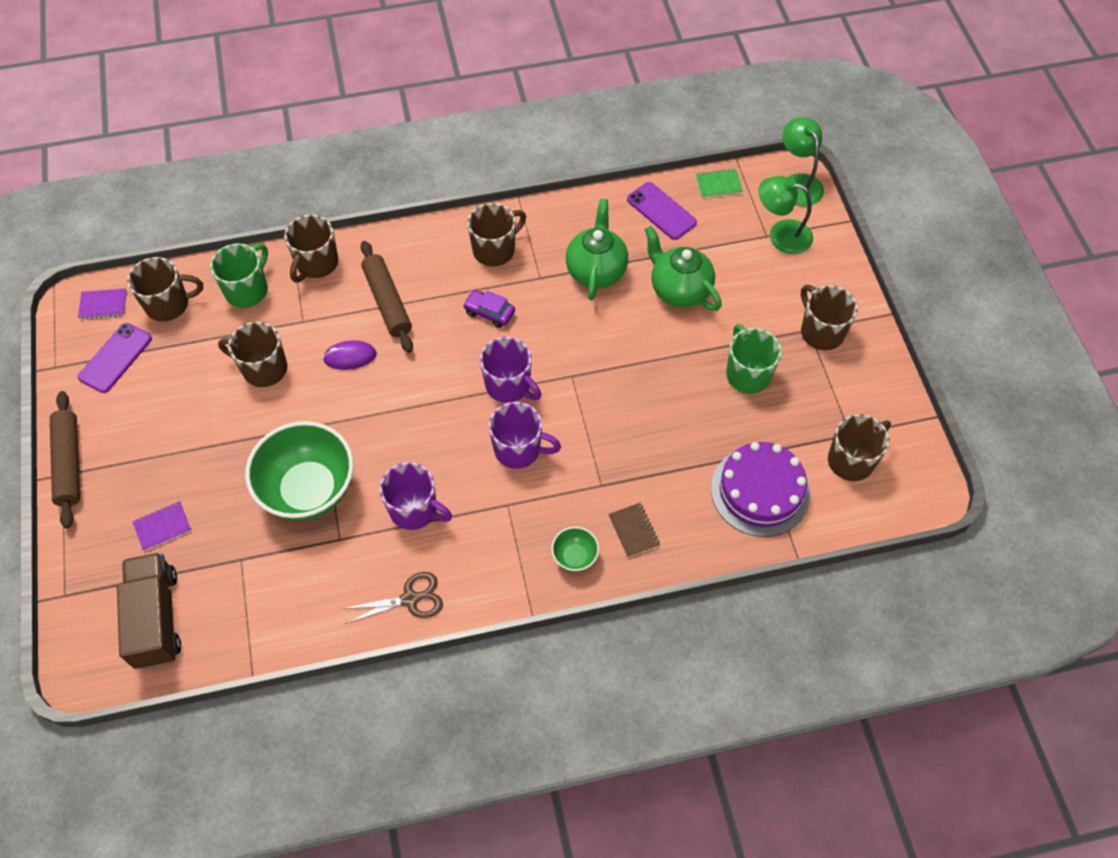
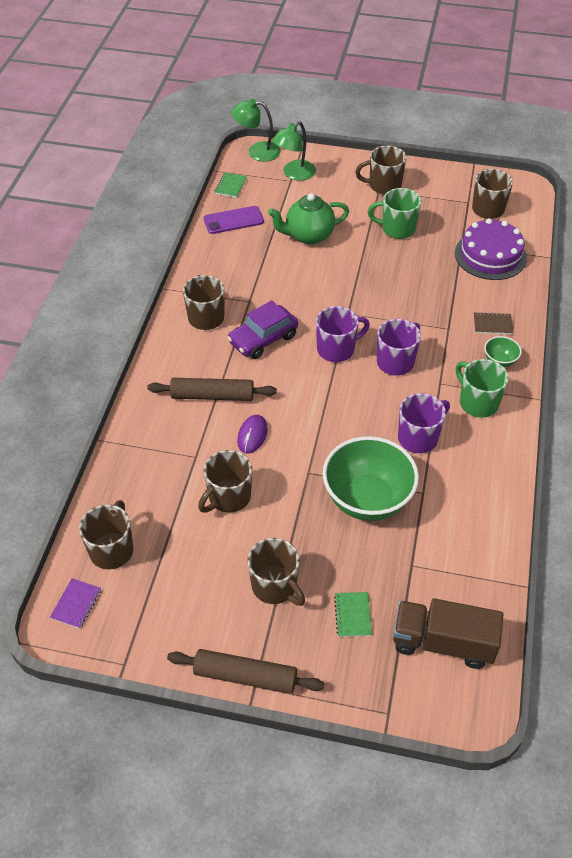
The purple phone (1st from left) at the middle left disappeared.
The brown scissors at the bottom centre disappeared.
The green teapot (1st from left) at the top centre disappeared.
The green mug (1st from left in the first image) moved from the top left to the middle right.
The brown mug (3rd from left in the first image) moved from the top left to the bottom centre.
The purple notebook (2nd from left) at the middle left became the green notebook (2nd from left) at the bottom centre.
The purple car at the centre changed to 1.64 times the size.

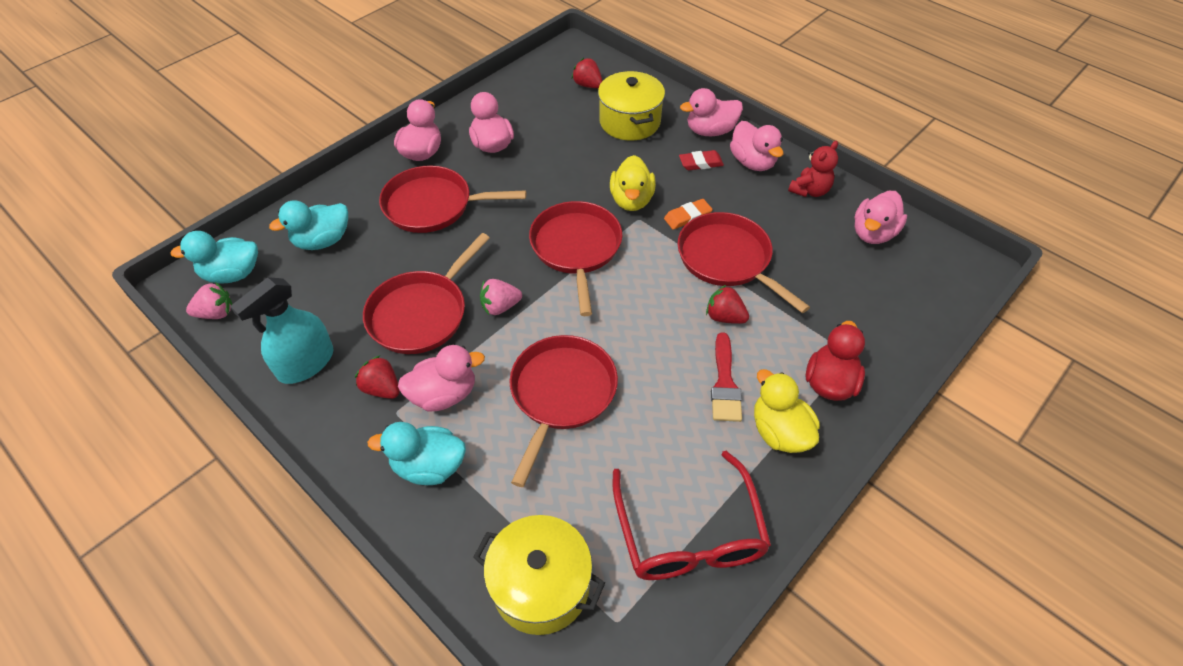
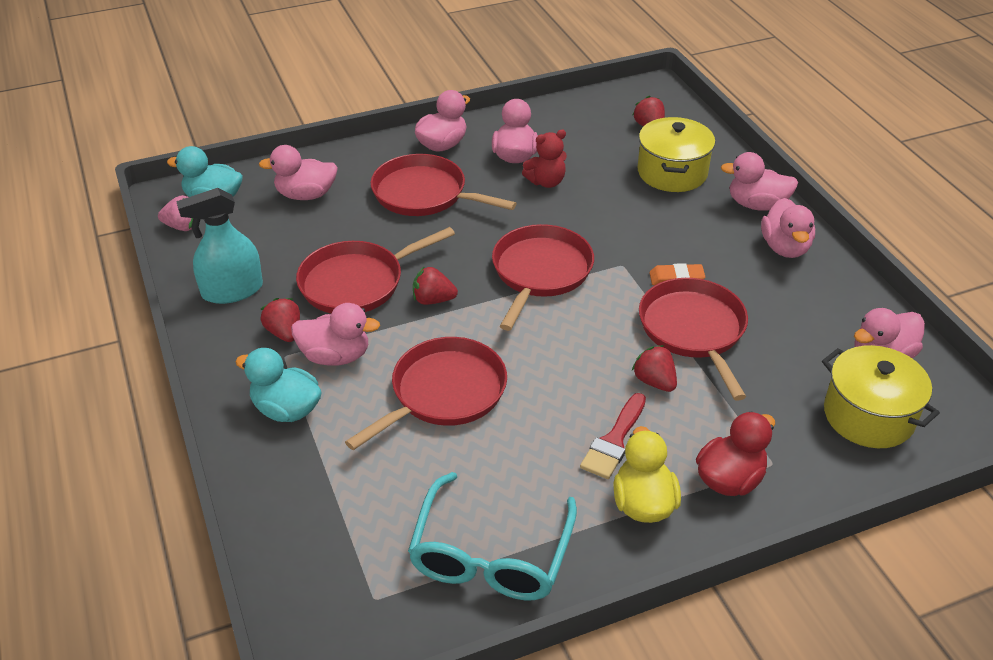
The yellow duck (1st from left) at the top centre disappeared.
The red eraser at the top centre disappeared.
The yellow pot (1st from left in the first image) moved from the bottom centre to the middle right.
The red teddy bear moved from the top right to the top centre.
The turquoise duck (2nd from left) at the middle left became the pink duck (1st from left) at the top left.
The pink strawberry (2nd from left) at the centre became the red strawberry (2nd from left) at the centre.
The red glasses at the bottom centre became the turquoise glasses at the bottom centre.

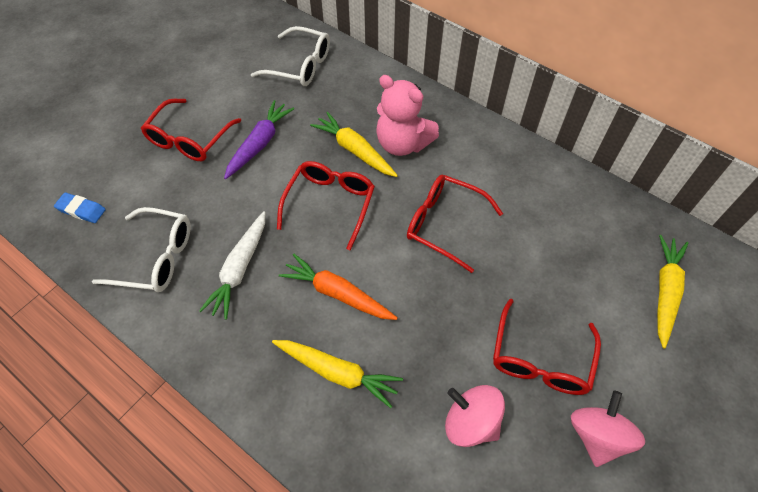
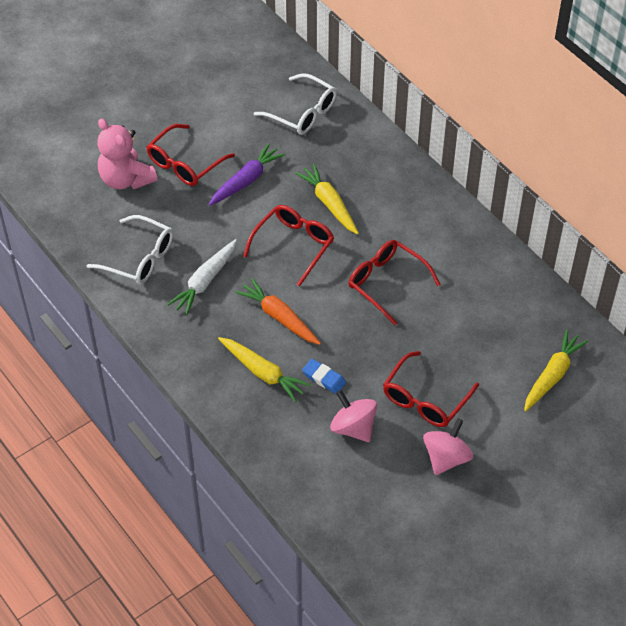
The blue eraser moved from the middle left to the centre.
The pink teddy bear moved from the top centre to the top left.

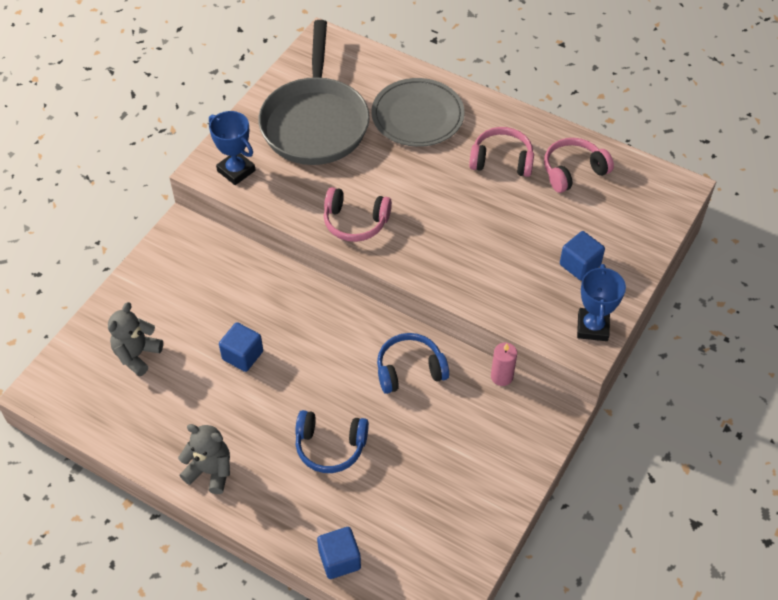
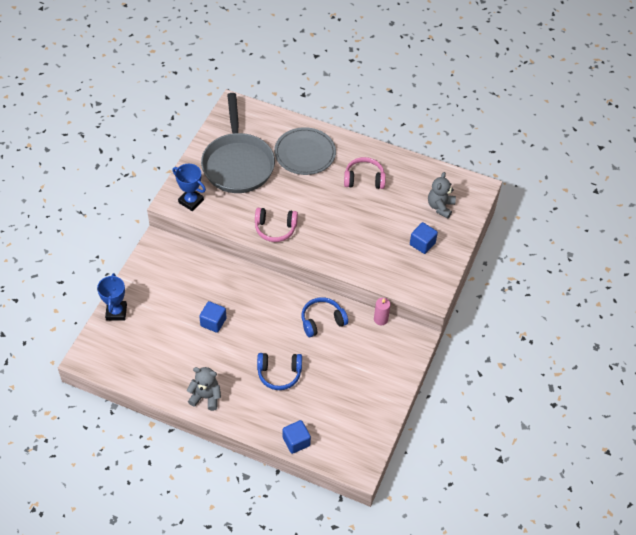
The pink headphones (3rd from left) at the top right disappeared.
The grey teddy bear (1st from left in the first image) moved from the middle left to the middle right.
The blue trophy (2nd from left in the first image) moved from the middle right to the middle left.

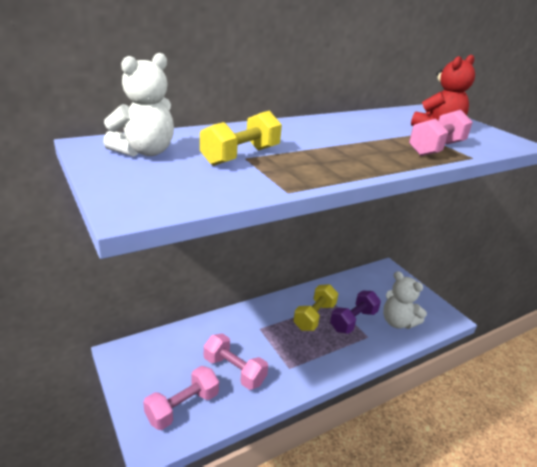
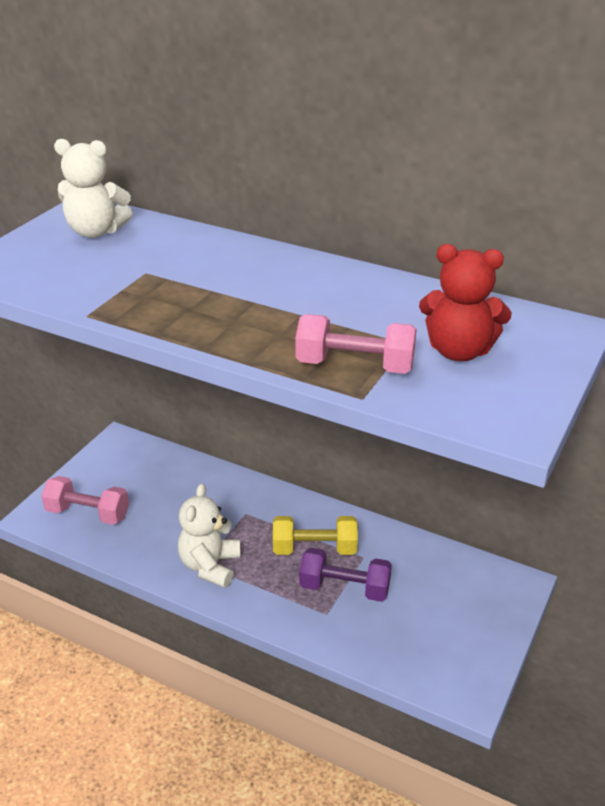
The yellow dumbbell (1st from left) at the top centre disappeared.
The pink dumbbell (2nd from left) at the bottom centre disappeared.
The white teddy bear (2nd from left) moved from the middle right to the centre.

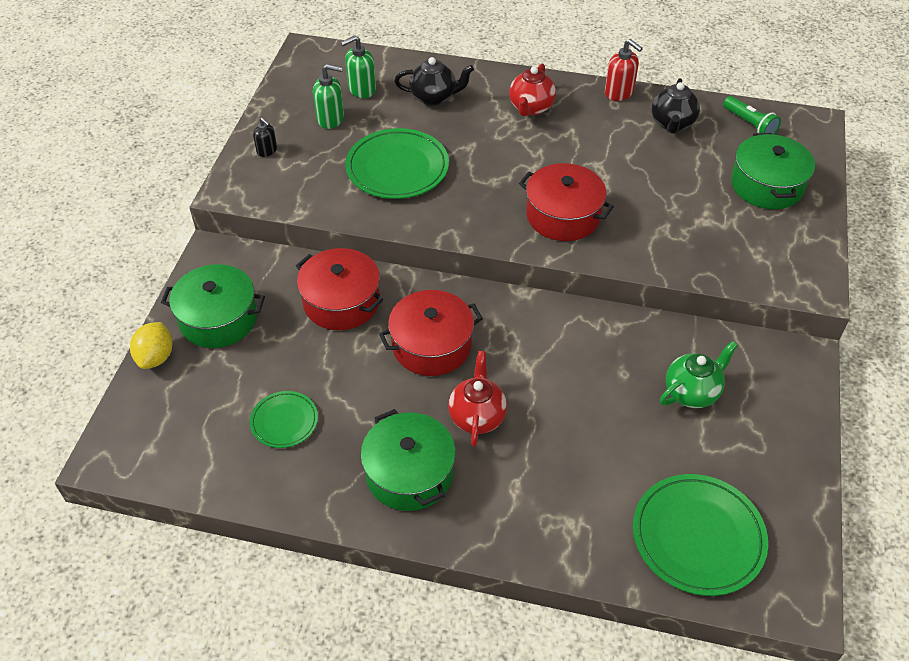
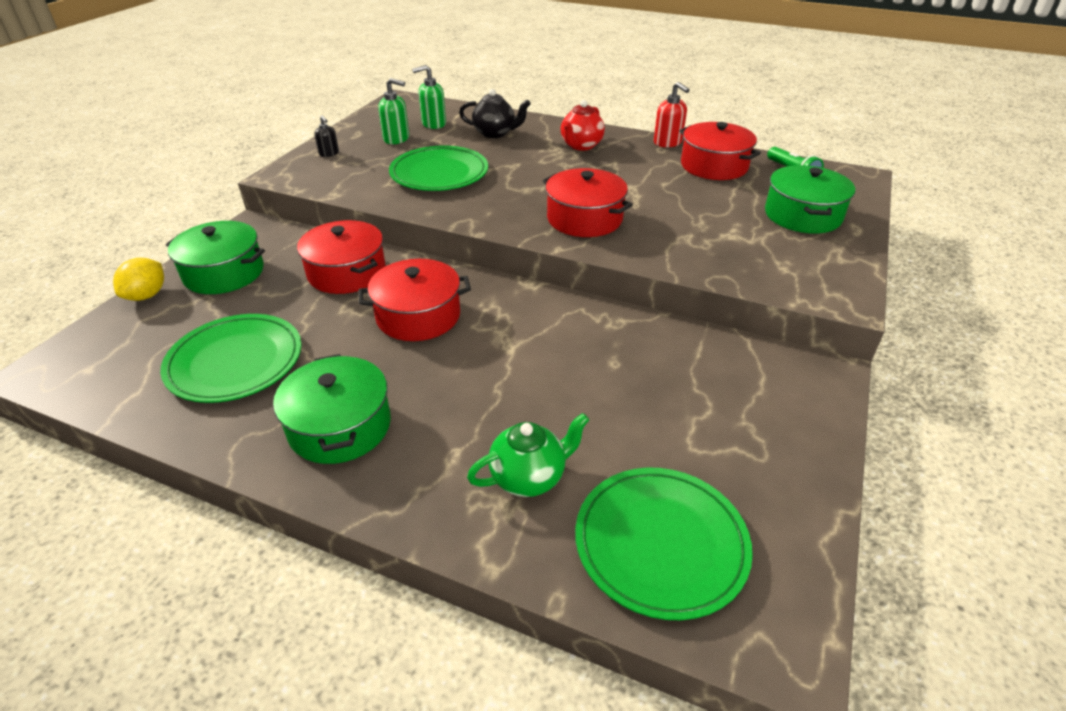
The red teapot (1st from left) at the centre disappeared.
The green teapot moved from the middle right to the centre.
The black teapot (2nd from left) at the top right was replaced by the red pot (4th from left) at the top right.
The green plate (1st from left) at the middle left changed to 1.80 times the size.

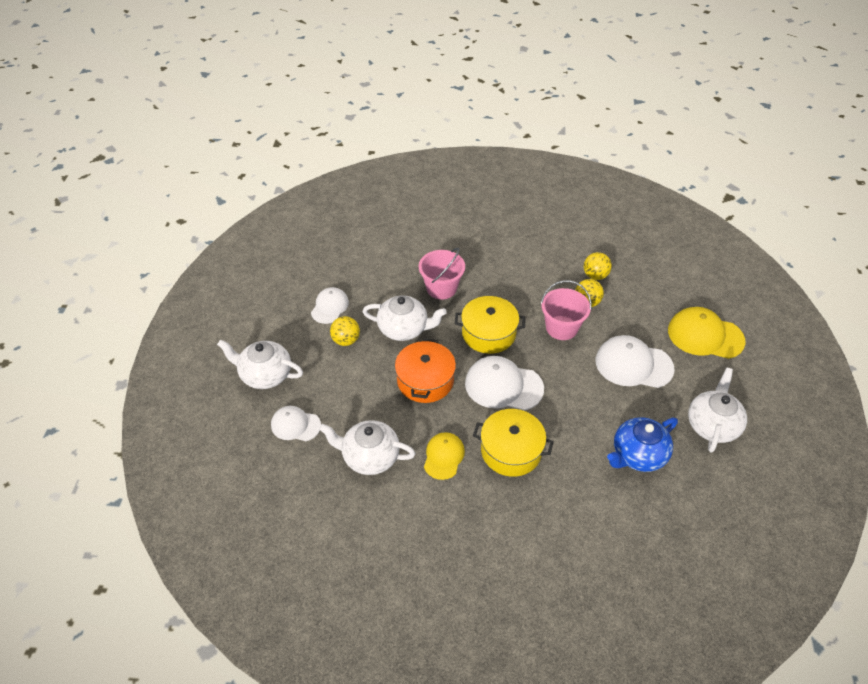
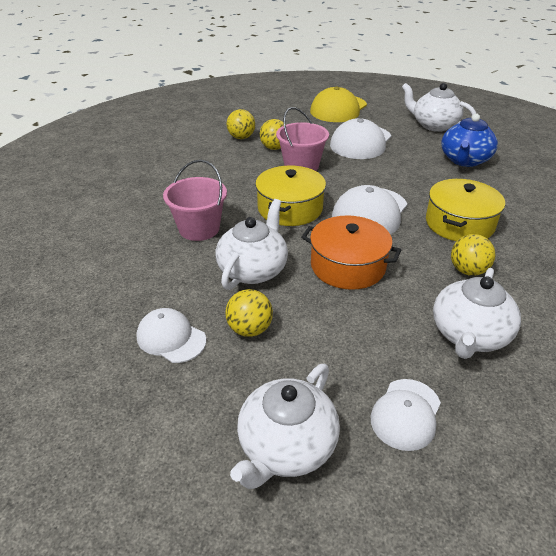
The yellow cap (1st from left) at the bottom centre was replaced by the yellow ball (4th from left) at the middle right.
The blue teapot at the middle right turned 45 degrees clockwise.

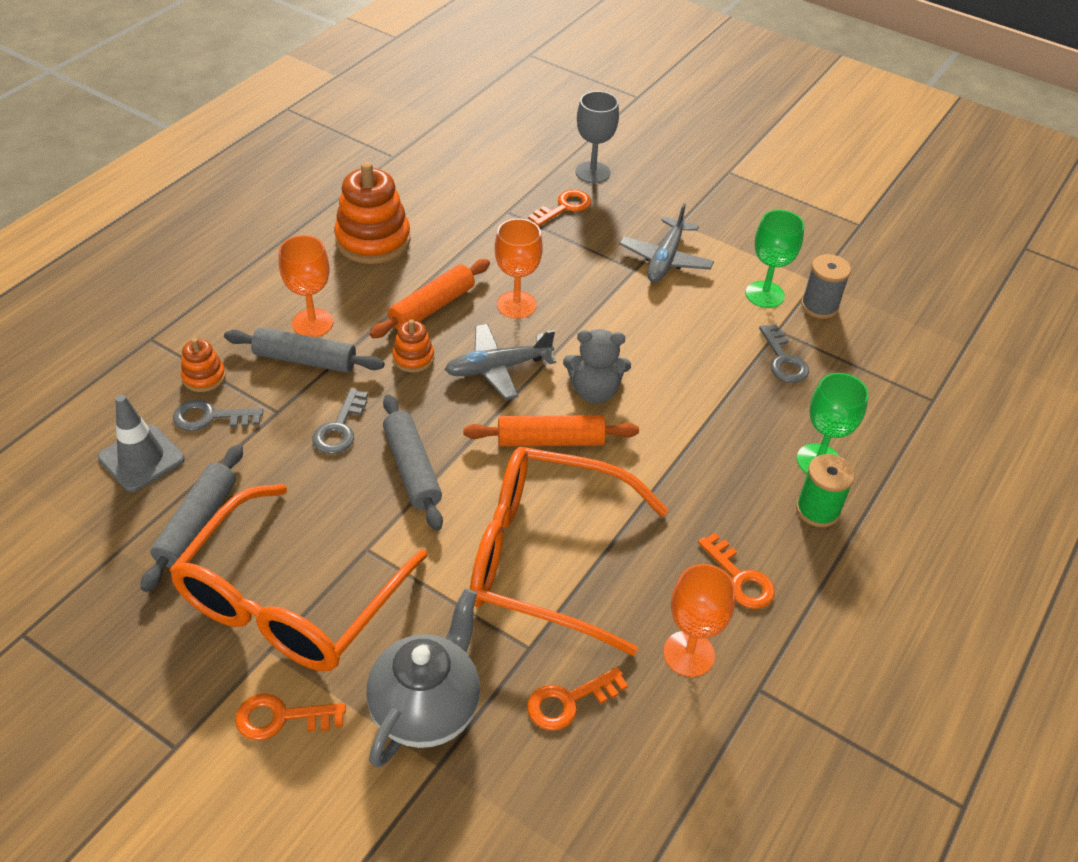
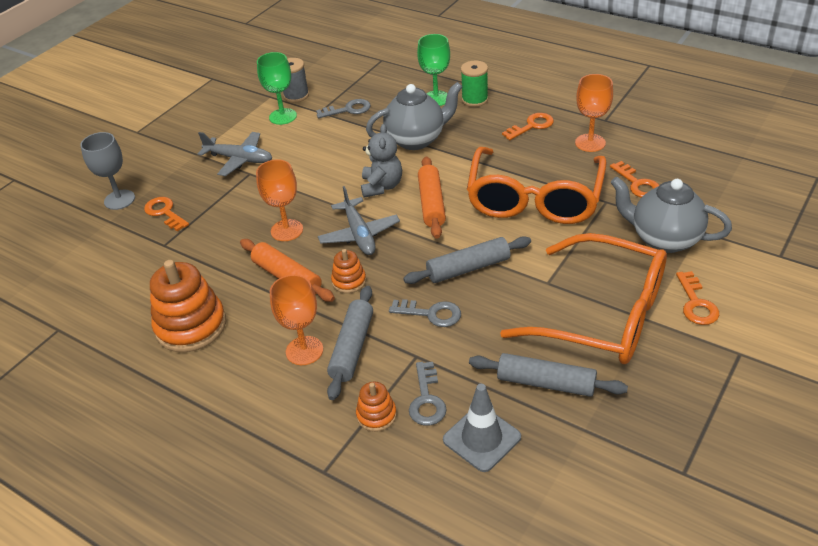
The grey teapot (1st from left) at the top centre appeared.

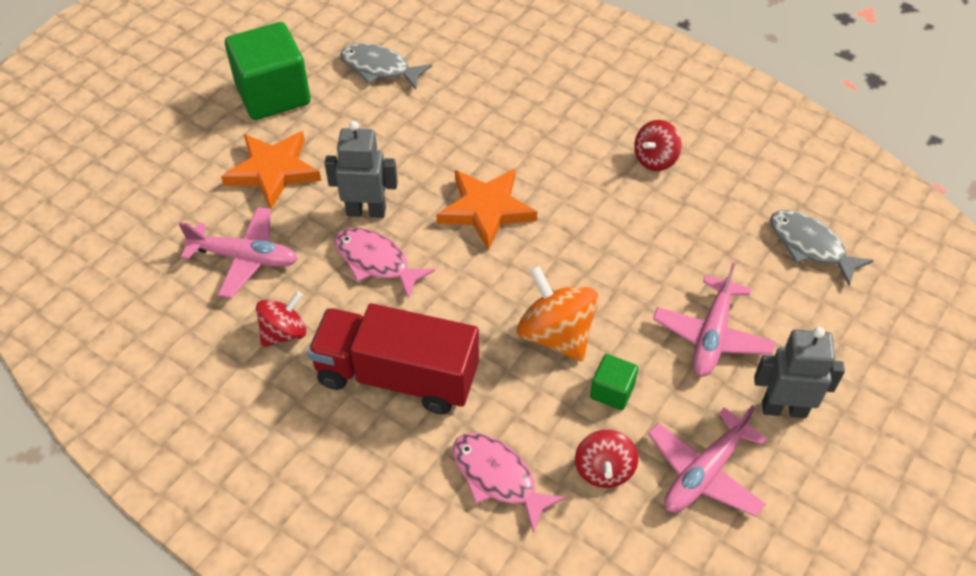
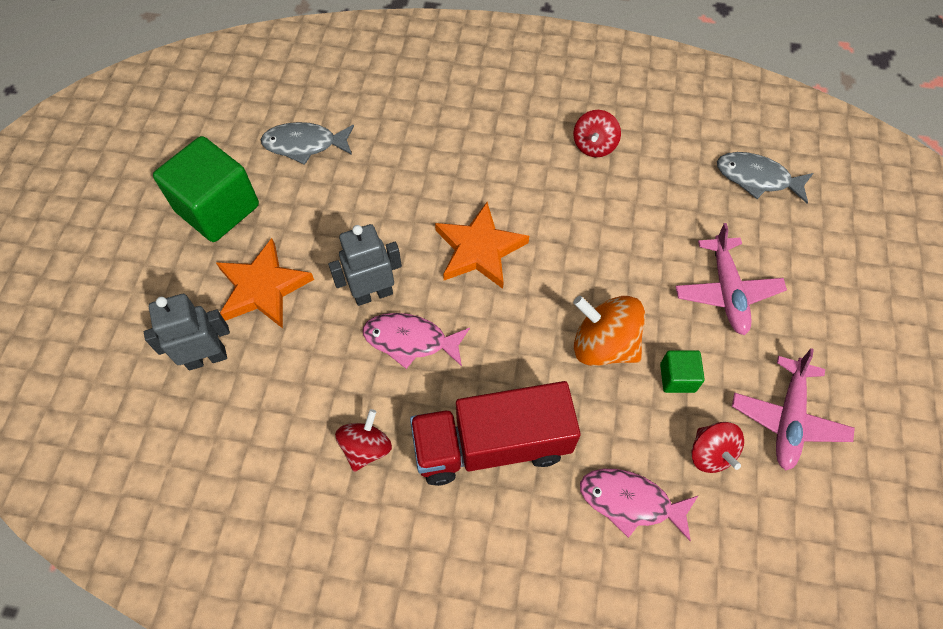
The pink plane (1st from left) at the middle left disappeared.
The grey robot (2nd from left in the first image) moved from the middle right to the middle left.

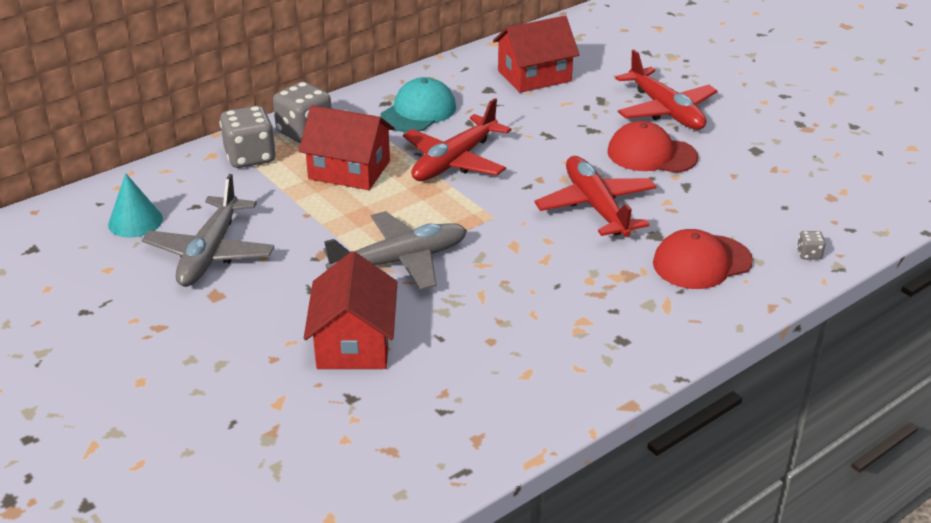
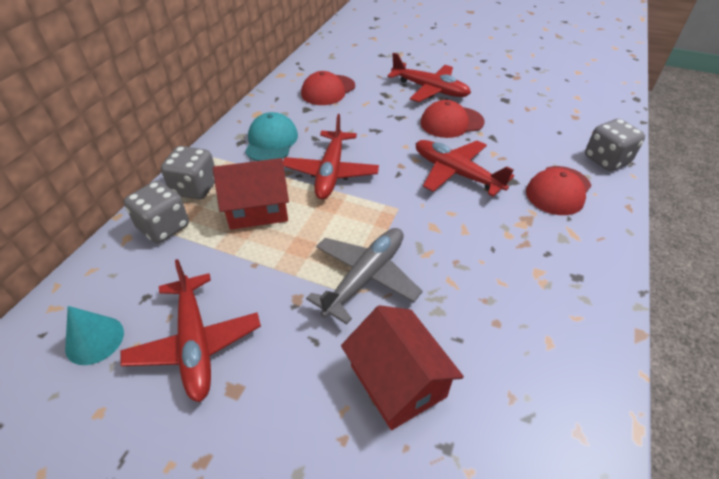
The red house (3rd from left) at the top centre was replaced by the red cap (1st from left) at the top centre.
The grey plane (1st from left) at the middle left became the red plane (1st from left) at the bottom left.
The grey dice (3rd from left) at the middle right changed to 2.30 times the size.

